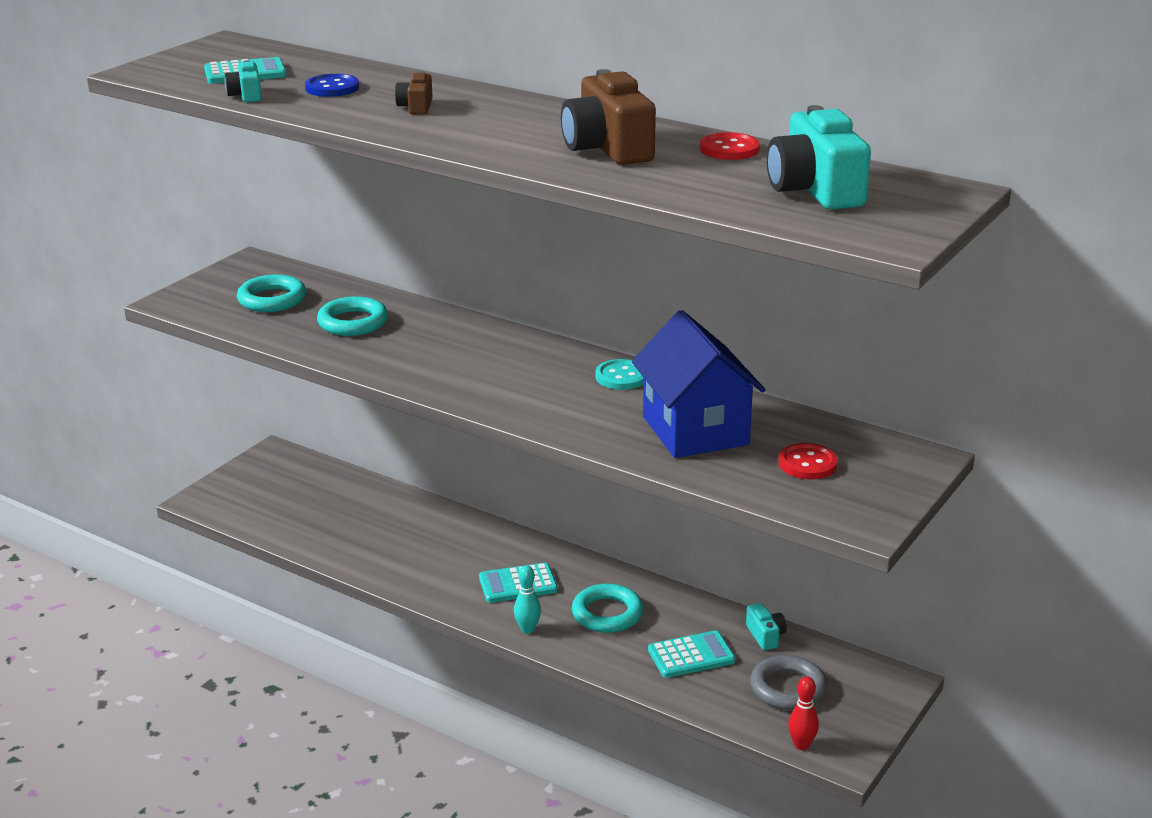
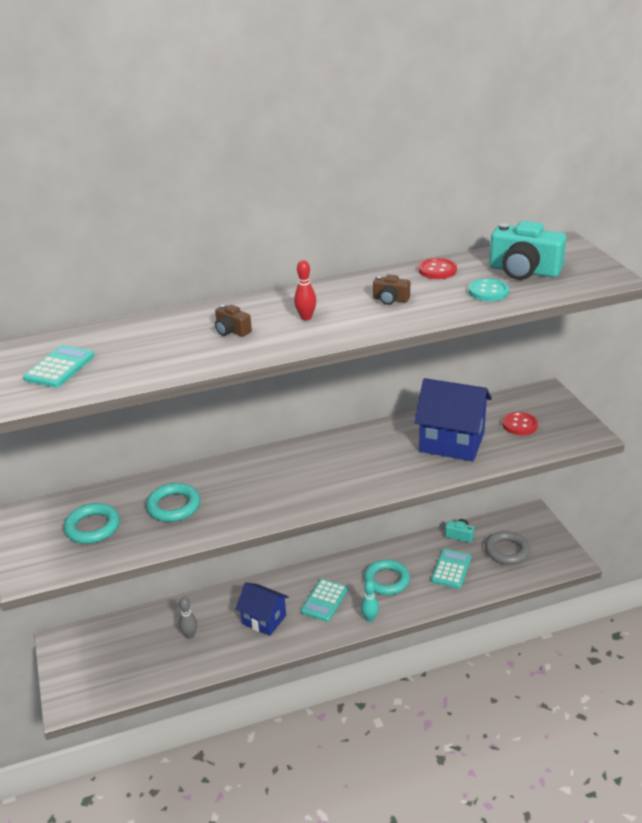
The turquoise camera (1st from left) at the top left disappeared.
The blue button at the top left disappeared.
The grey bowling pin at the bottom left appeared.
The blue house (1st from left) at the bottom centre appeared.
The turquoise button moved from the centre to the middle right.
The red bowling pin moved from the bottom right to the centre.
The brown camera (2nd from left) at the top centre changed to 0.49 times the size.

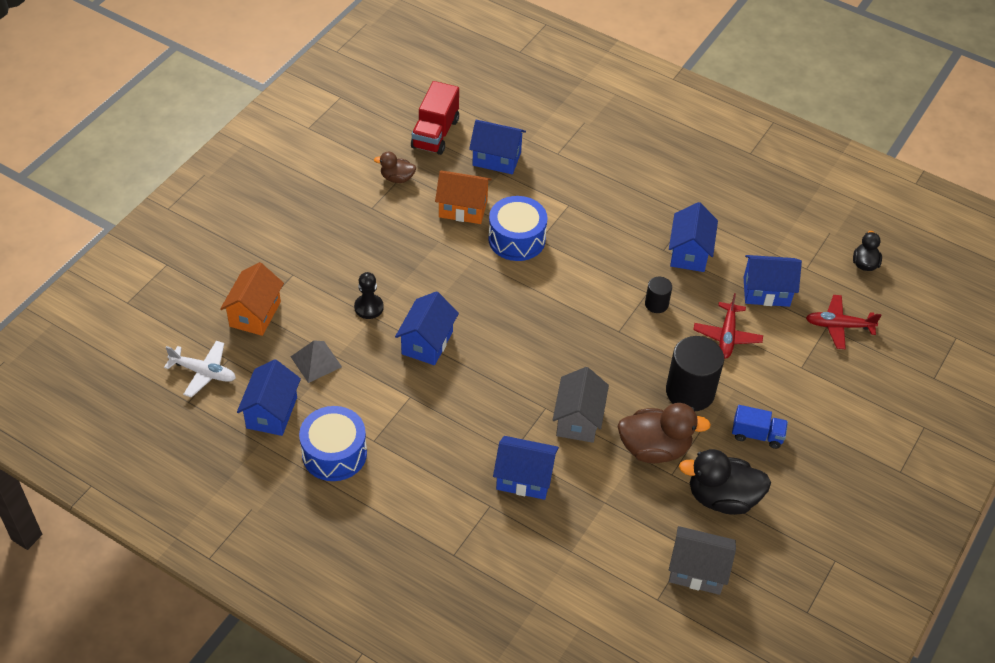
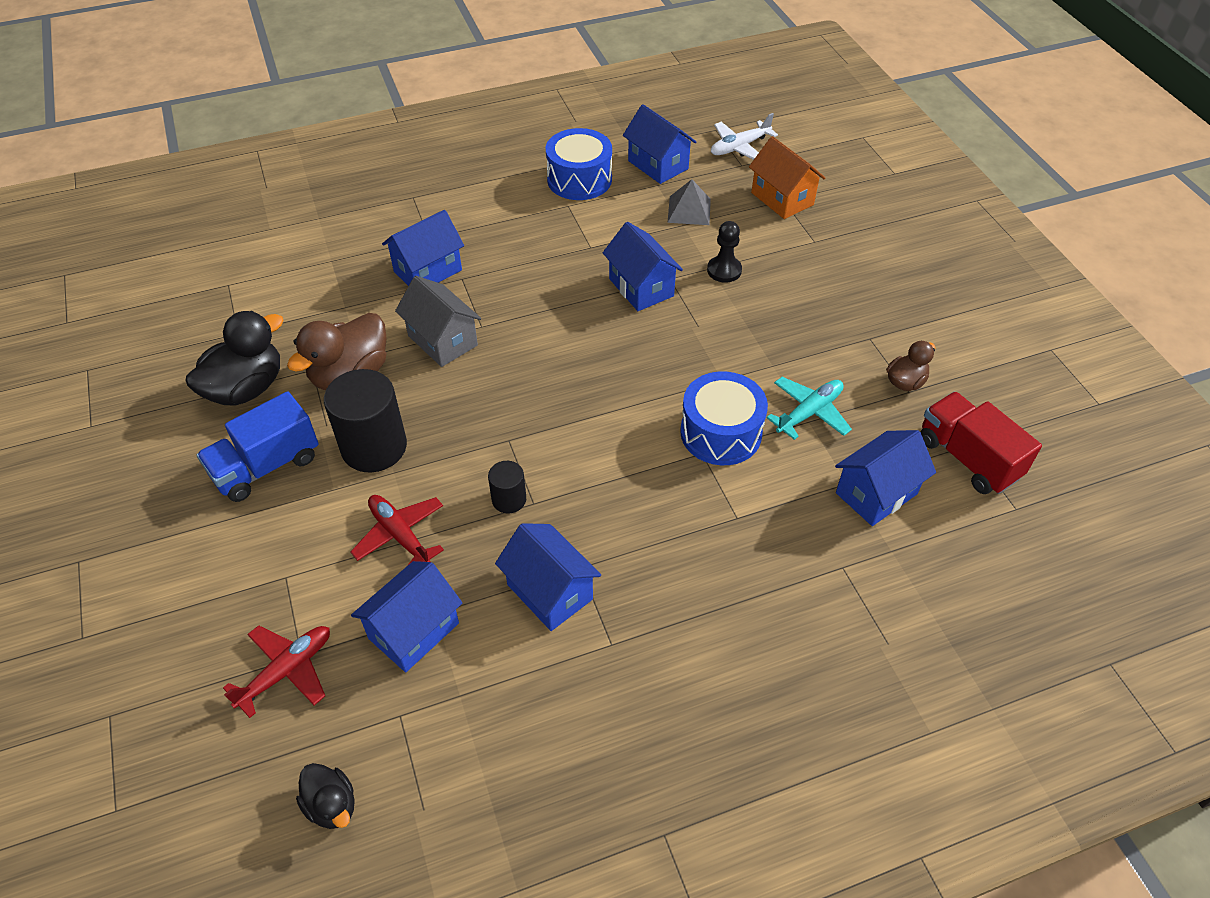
The grey house (2nd from left) at the bottom right disappeared.
The orange house (2nd from left) at the top centre was replaced by the turquoise plane at the middle right.
The blue truck at the middle right changed to 1.53 times the size.

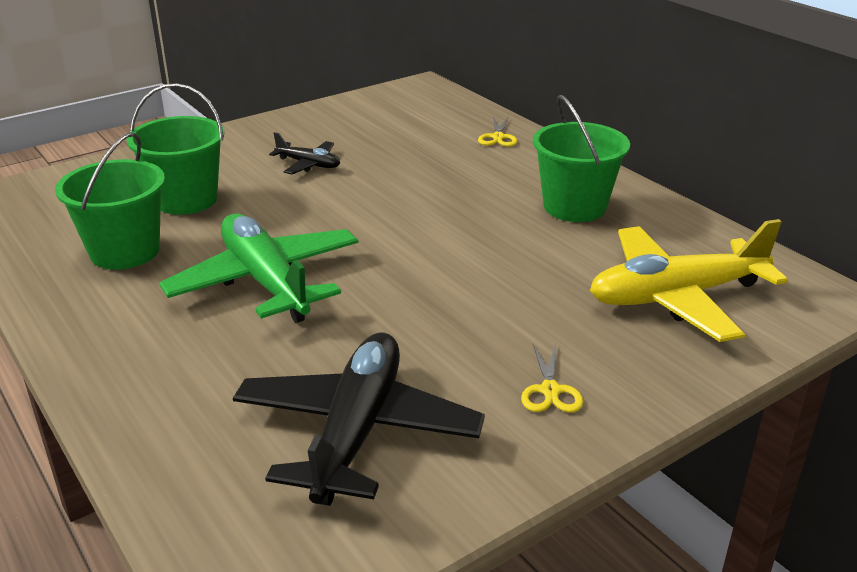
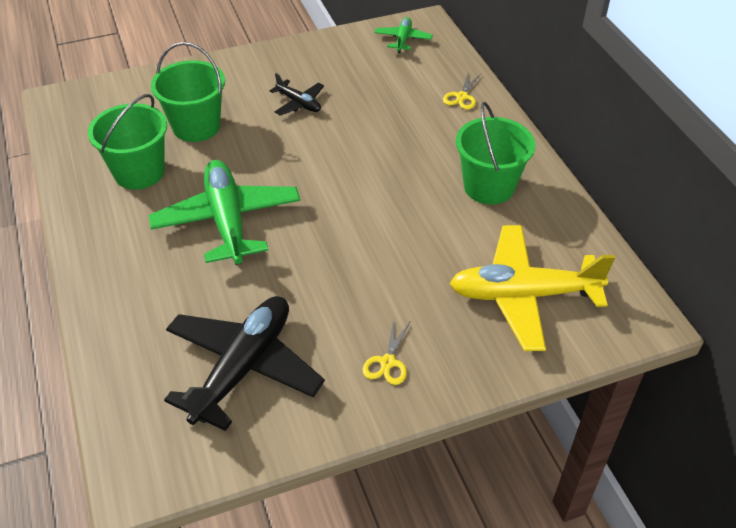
The green plane (2nd from left) at the top centre appeared.

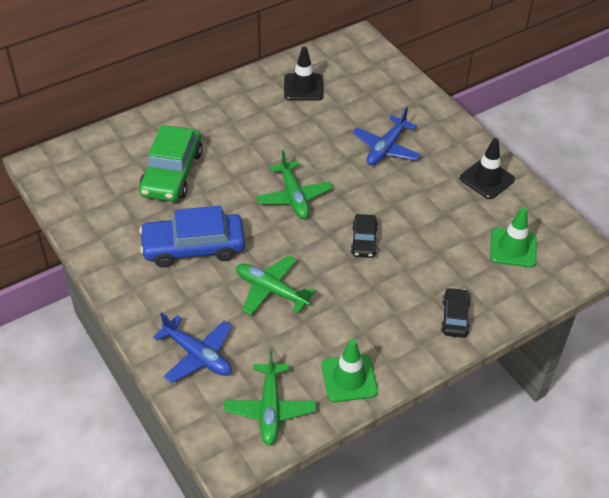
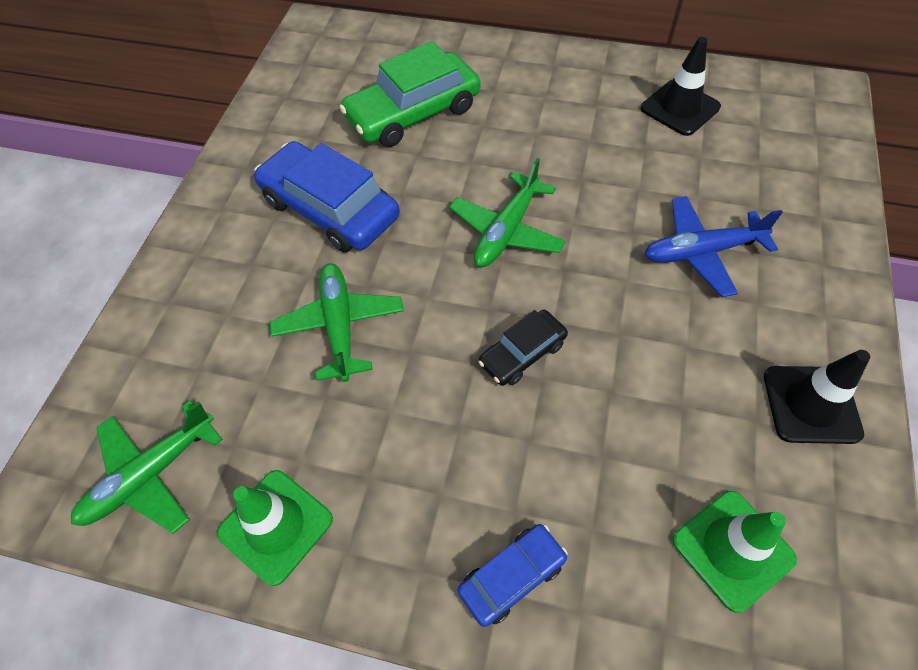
The blue plane (1st from left) at the bottom left disappeared.
The black car (2nd from left) at the middle right became the blue car (2nd from left) at the bottom centre.

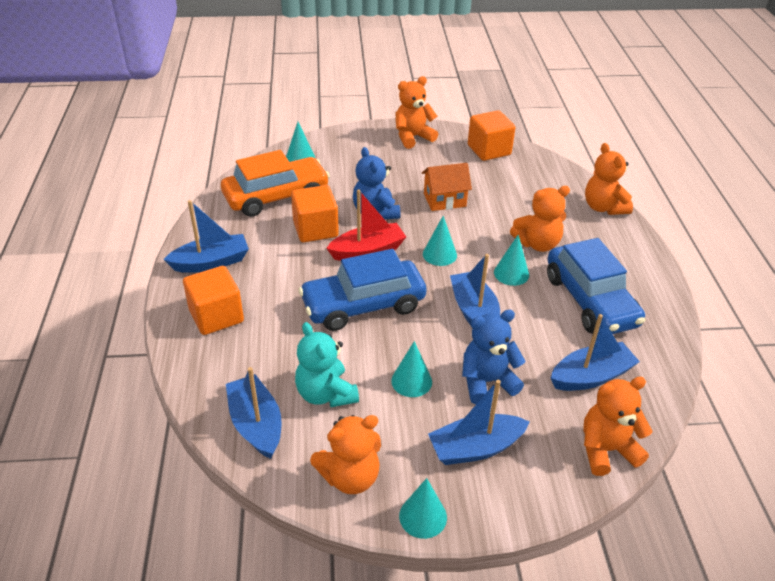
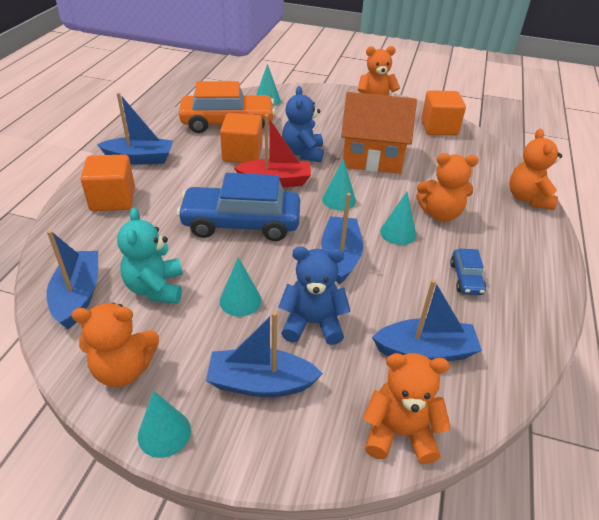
The orange house at the top centre changed to 1.67 times the size.
The blue car (2nd from left) at the middle right changed to 0.46 times the size.

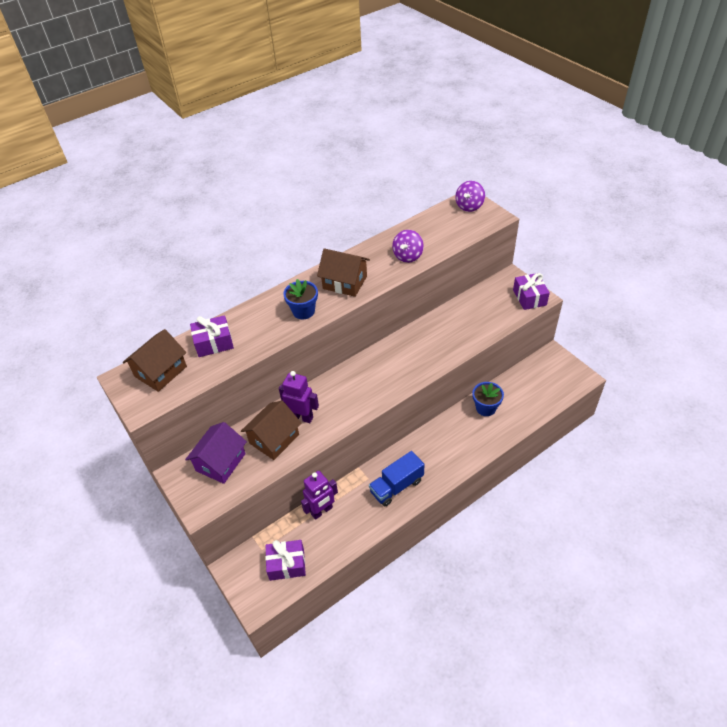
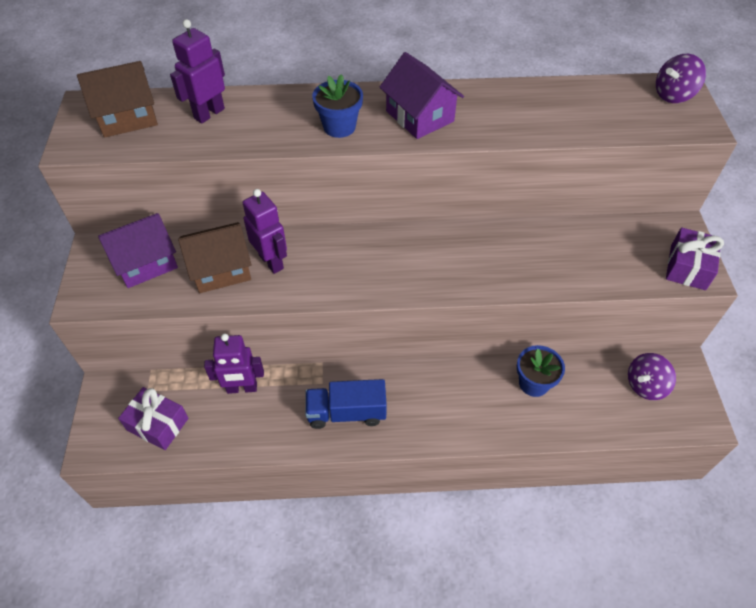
The purple spinning top (1st from left) moved from the centre to the middle right.
The purple gift (1st from left) at the middle left was replaced by the purple robot (1st from left) at the top left.
The brown house (3rd from left) at the centre became the purple house (2nd from left) at the top centre.

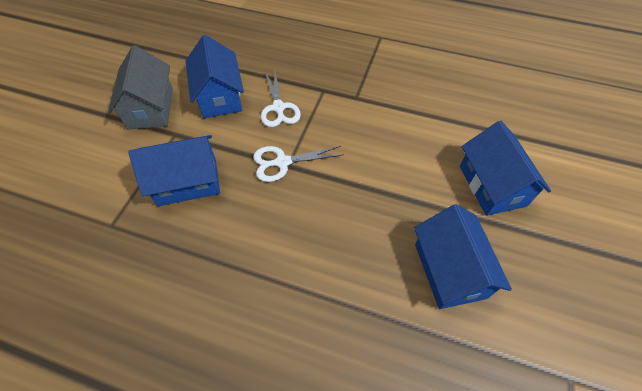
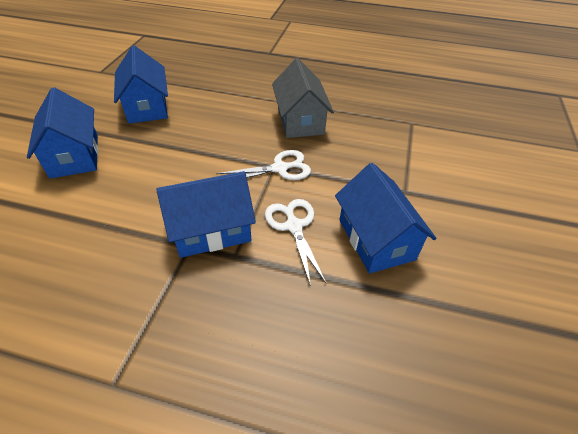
The grey house moved from the top left to the top centre.
The blue house (1st from left in the first image) moved from the middle left to the centre.

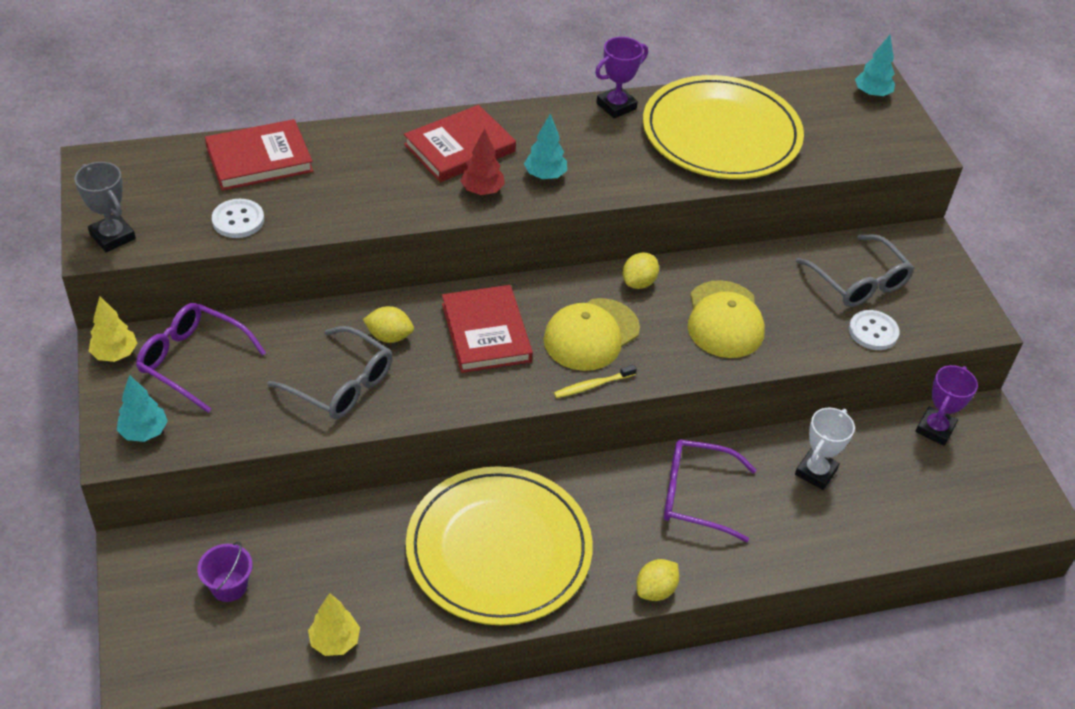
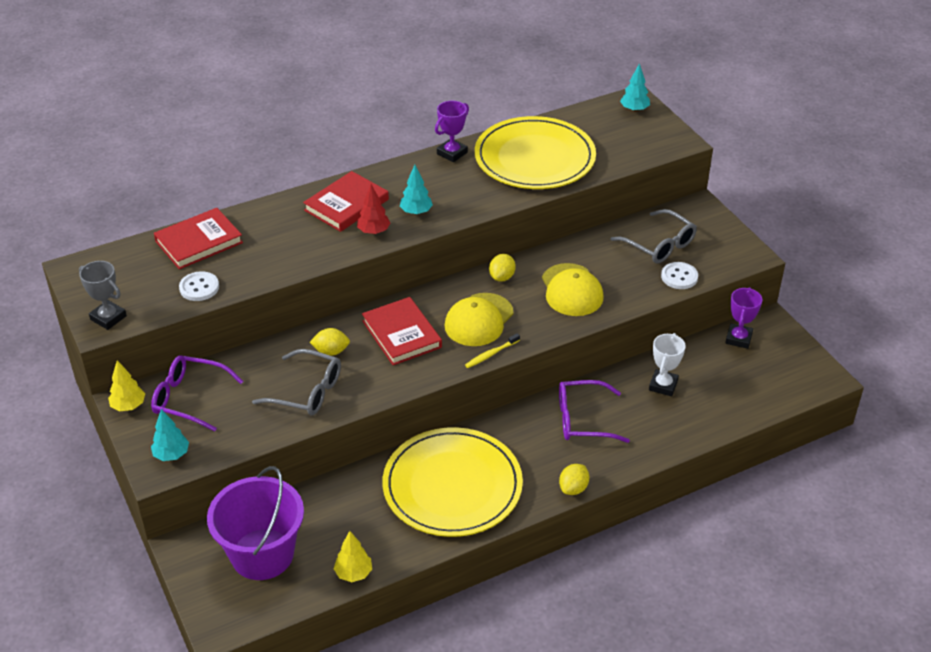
The purple bucket at the bottom left changed to 2.31 times the size.

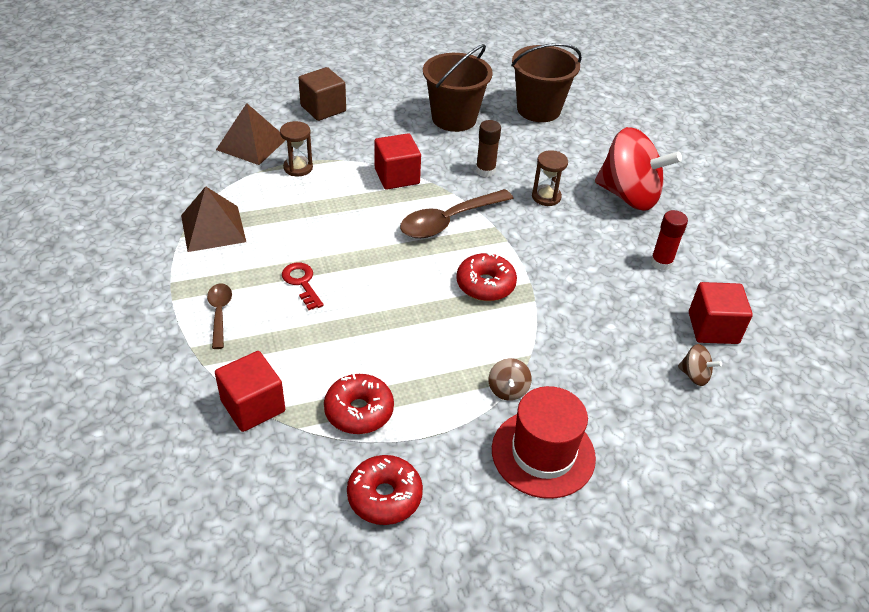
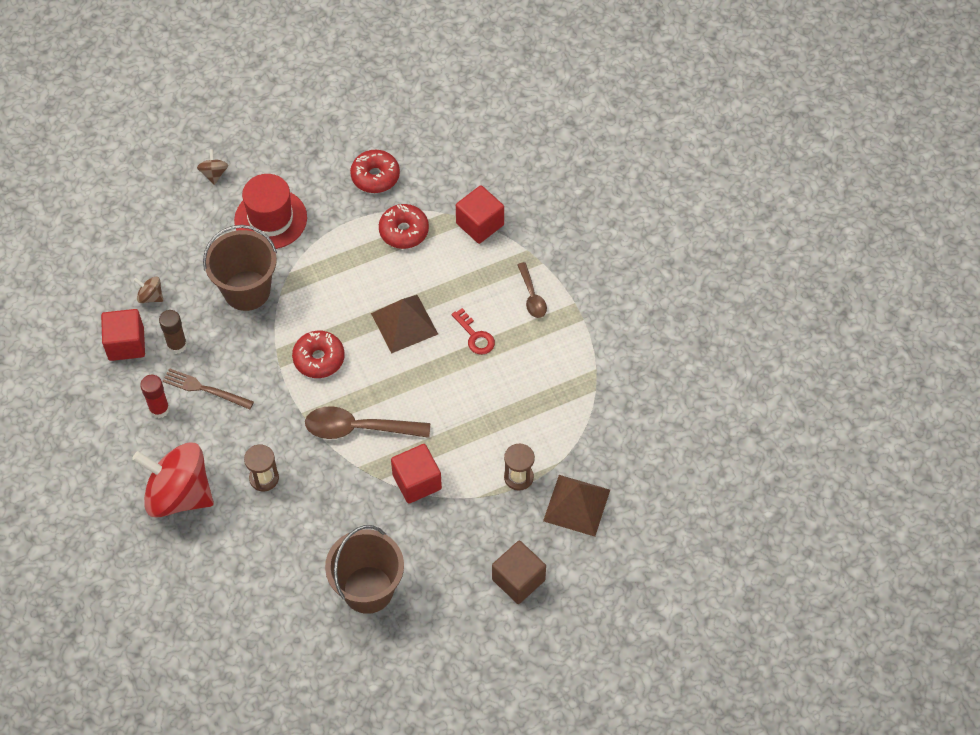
The brown fork at the middle left appeared.
The brown pyramid (1st from left) moved from the middle left to the centre.
The brown glue stick moved from the top centre to the middle left.
The brown spinning top (1st from left in the first image) moved from the centre to the top left.
The brown bucket (2nd from left in the first image) moved from the top centre to the middle left.
The brown spoon (2nd from left in the first image) at the centre turned 135 degrees counterclockwise.

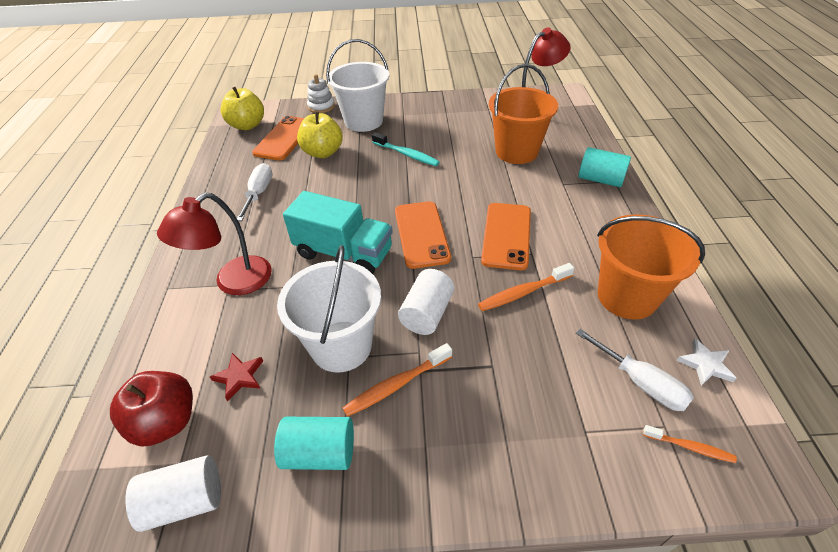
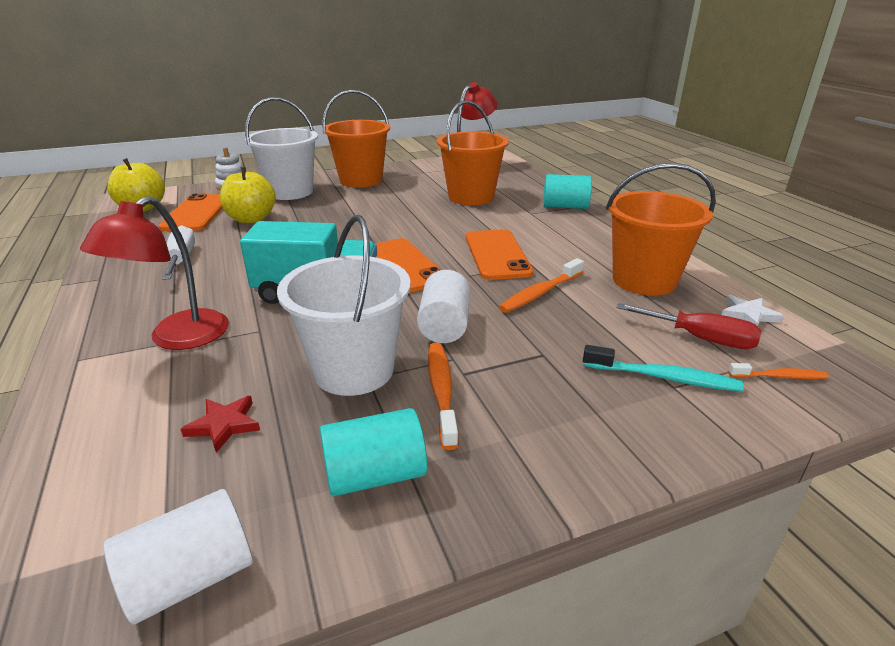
The red apple at the bottom left disappeared.
The orange bucket (1st from left) at the top centre appeared.
The turquoise toothbrush moved from the top centre to the middle right.
The white screwdriver (2nd from left) at the bottom right became the red screwdriver at the middle right.
The orange toothbrush (1st from left) at the bottom centre turned 135 degrees clockwise.

